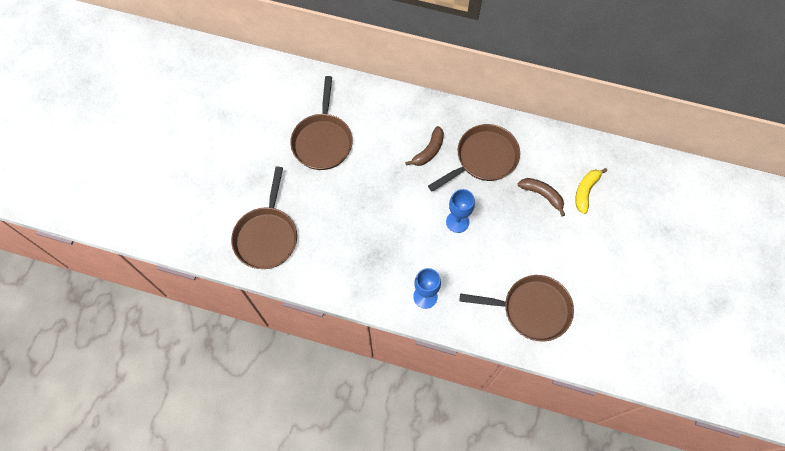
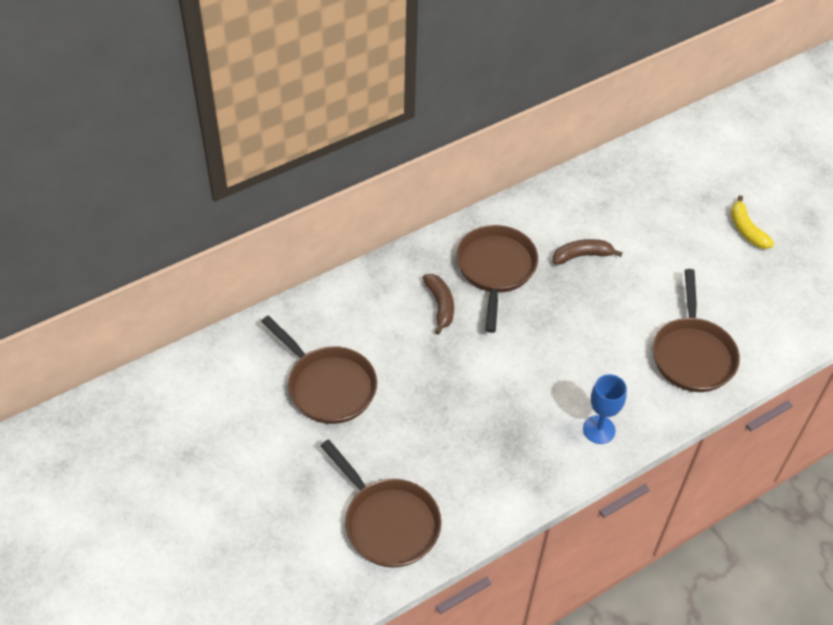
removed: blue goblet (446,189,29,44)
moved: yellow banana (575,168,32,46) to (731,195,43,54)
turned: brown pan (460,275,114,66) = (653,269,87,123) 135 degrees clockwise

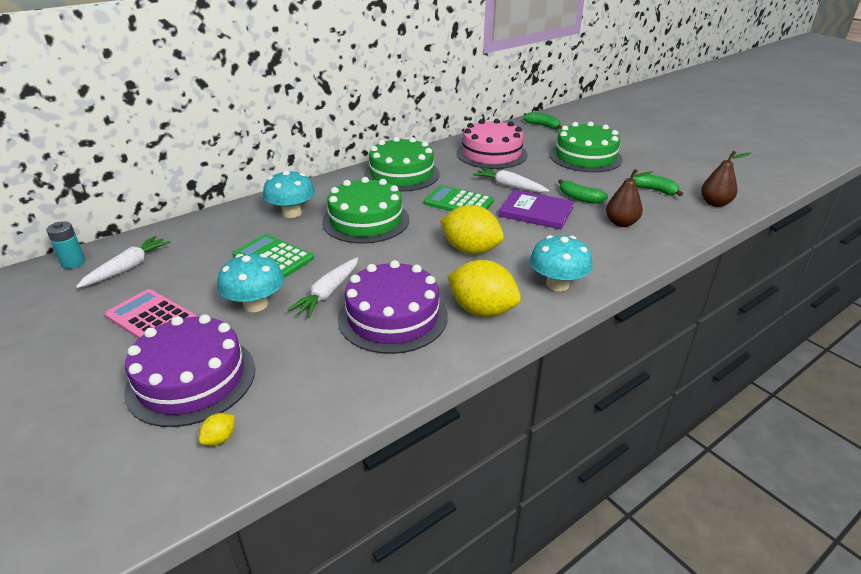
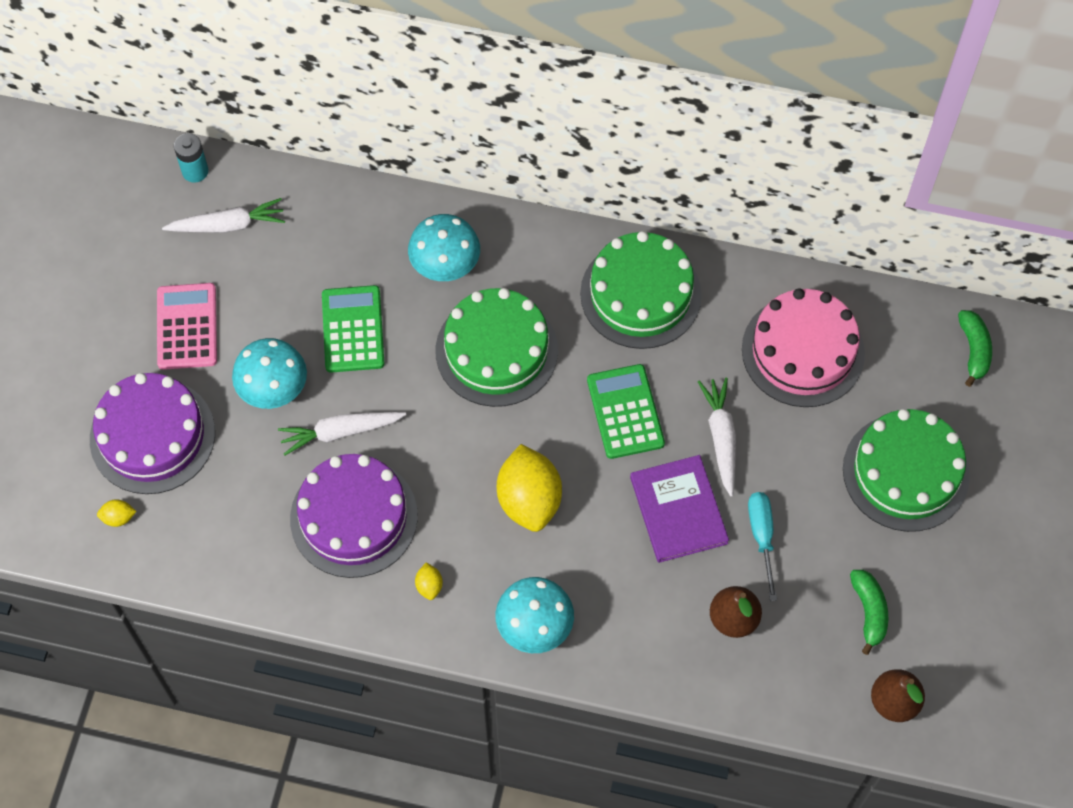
replaced: green banana (558,179,50,25) to turquoise screwdriver (748,492,29,109)
resized: yellow lemon (447,260,74,57) = (415,562,28,38) x0.42

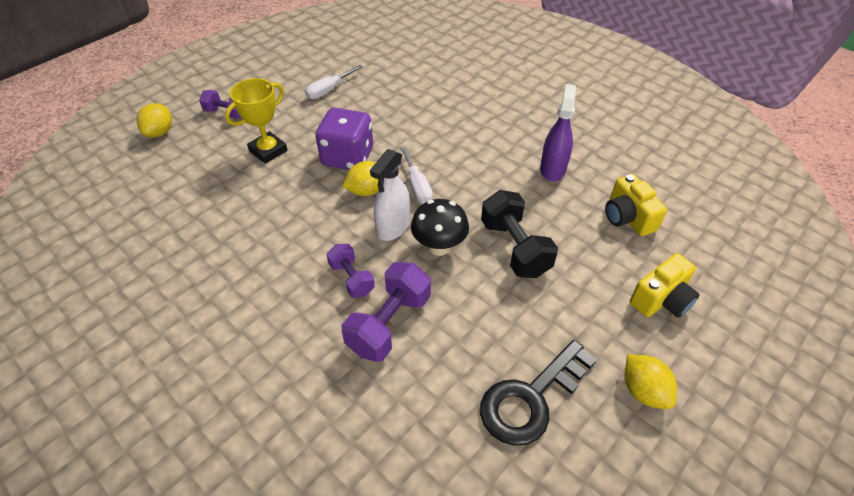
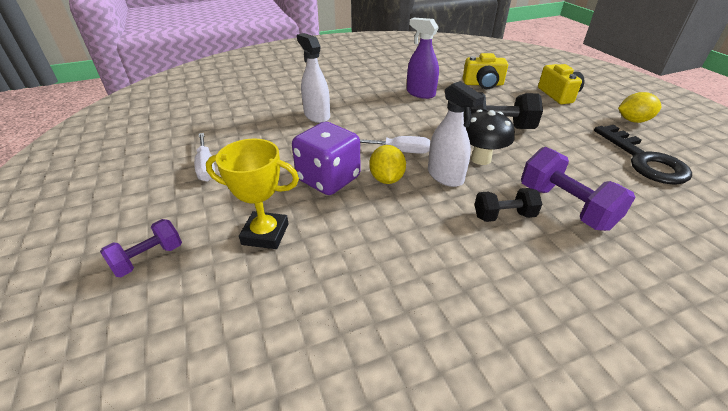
removed: yellow lemon (136,103,36,34)
added: white spray bottle (297,33,33,90)
recoloured: purple dumbbell (327,244,48,54) to black dumbbell (475,188,67,34)
turned: yellow trophy (225,78,63,86) = (206,139,93,110) 60 degrees counterclockwise

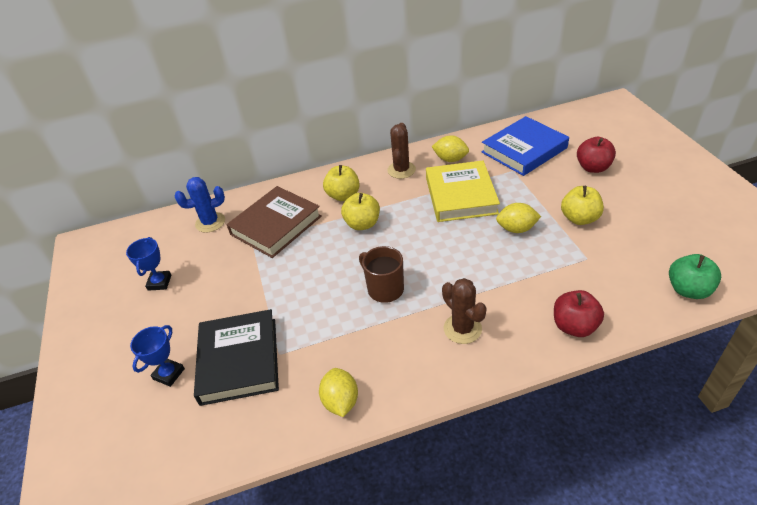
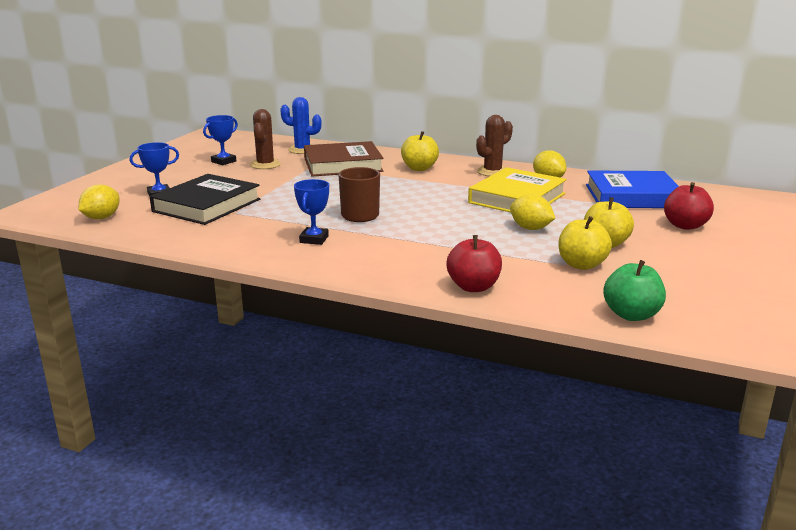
added: blue trophy (294,179,35,66)
moved: yellow lemon (319,368,39,49) to (79,185,40,34); brown cactus (442,278,45,66) to (250,109,31,60); yellow apple (341,193,39,37) to (558,216,54,54)

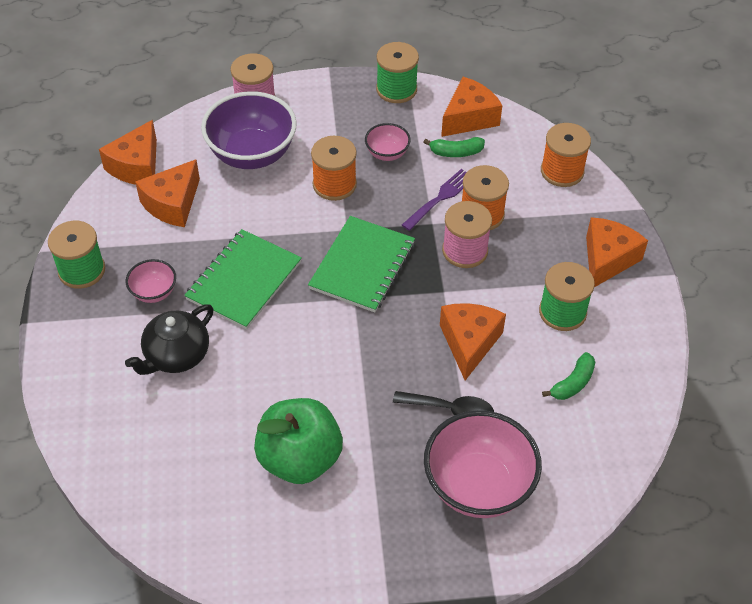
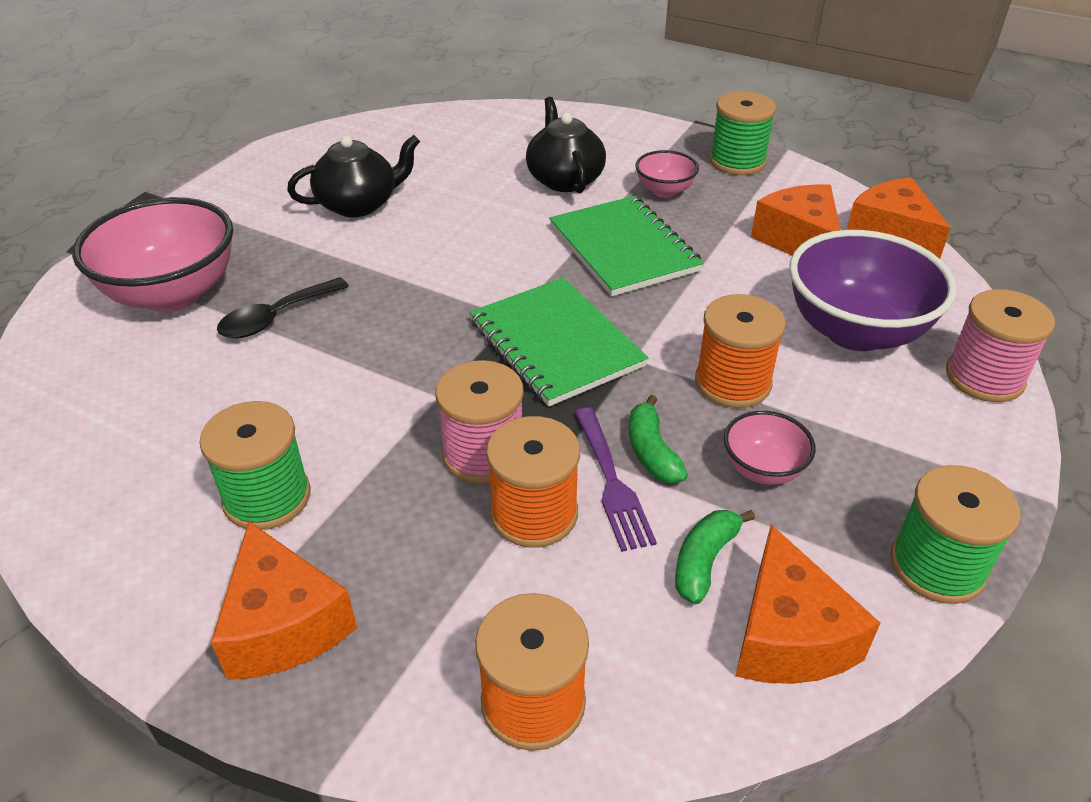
removed: orange cheese (440,303,66,77)
moved: green banana (542,352,53,48) to (629,395,59,88)
replaced: green apple (254,398,89,86) to black teapot (287,135,133,82)

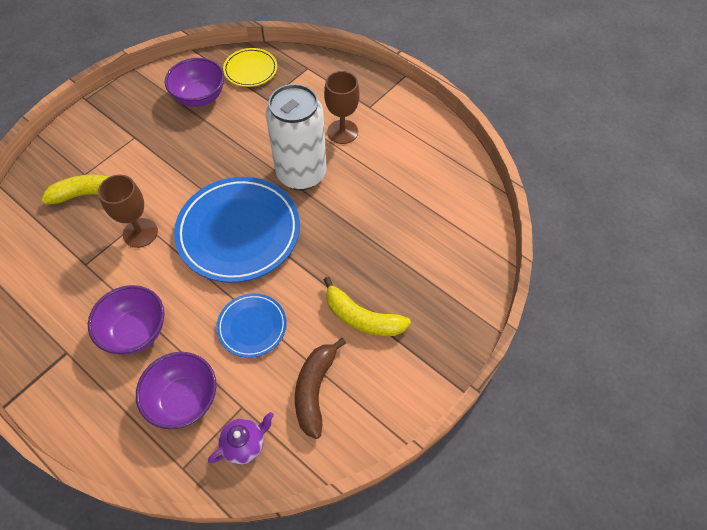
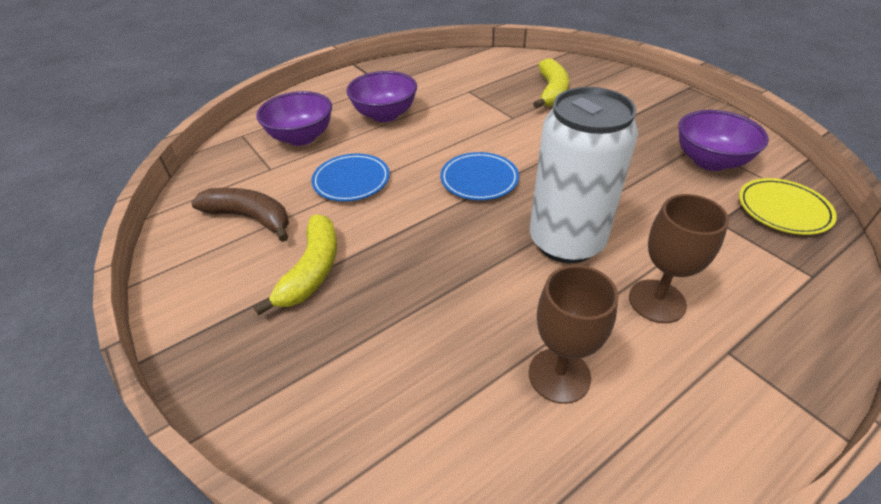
removed: purple teapot (208,412,66,53)
moved: brown goblet (98,175,60,73) to (529,265,89,139)
turned: yellow banana (324,277,87,59) = (254,214,83,101) 150 degrees clockwise
resized: blue plate (174,177,126,106) = (440,152,79,48) x0.52

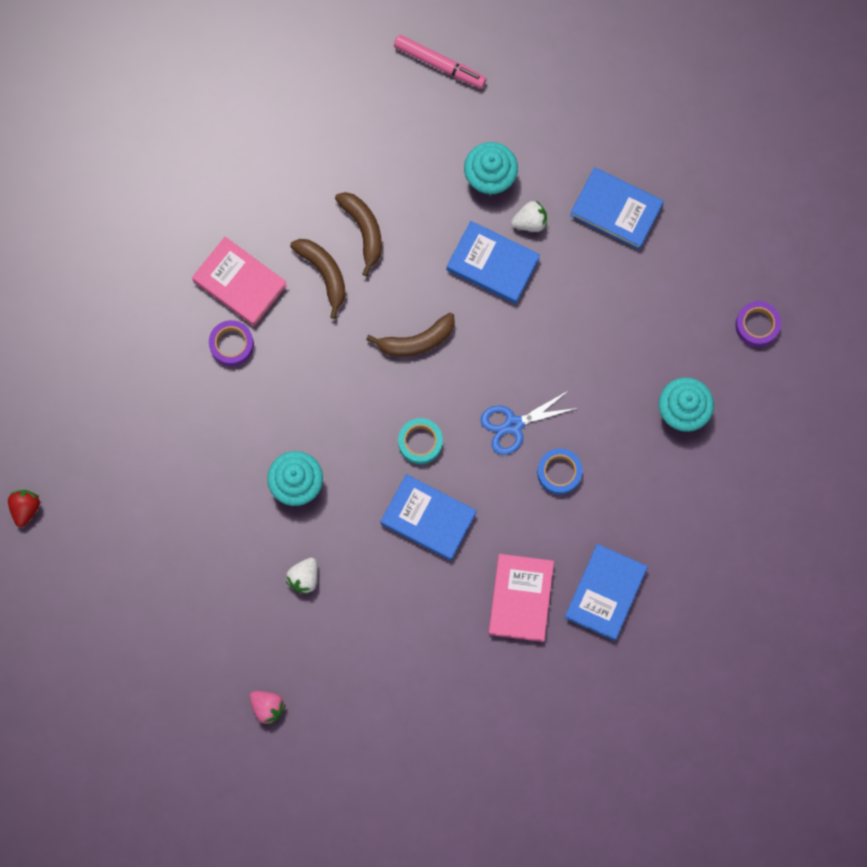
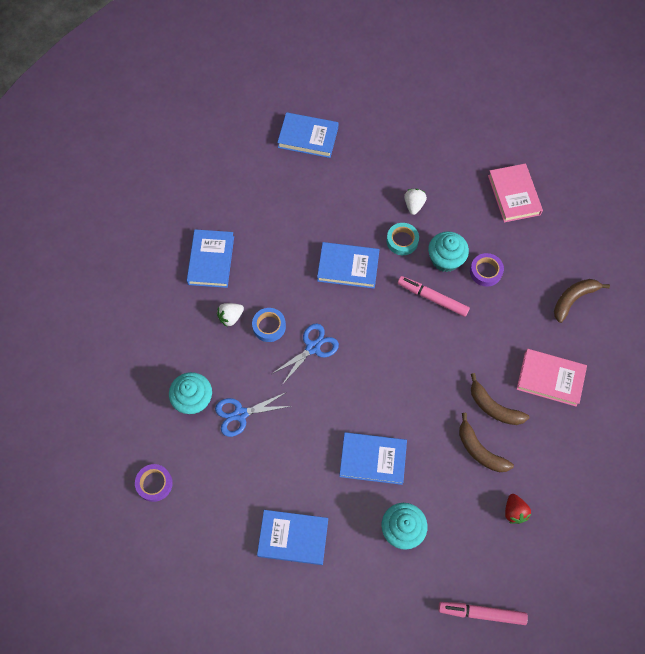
removed: pink strawberry (249,691,37,34)
added: blue scissors (215,392,76,45); blue book (277,112,61,46); pink marker (398,276,72,41)
moved: white strawberry (511,201,36,31) to (217,303,27,24); turquoise tape (398,418,45,46) to (386,223,33,32); purple tape (209,320,45,46) to (470,253,34,34); pink book (488,554,66,88) to (488,163,55,59); red strawberry (8,490,32,37) to (505,494,26,30); brown banana (366,313,89,44) to (554,279,56,44)

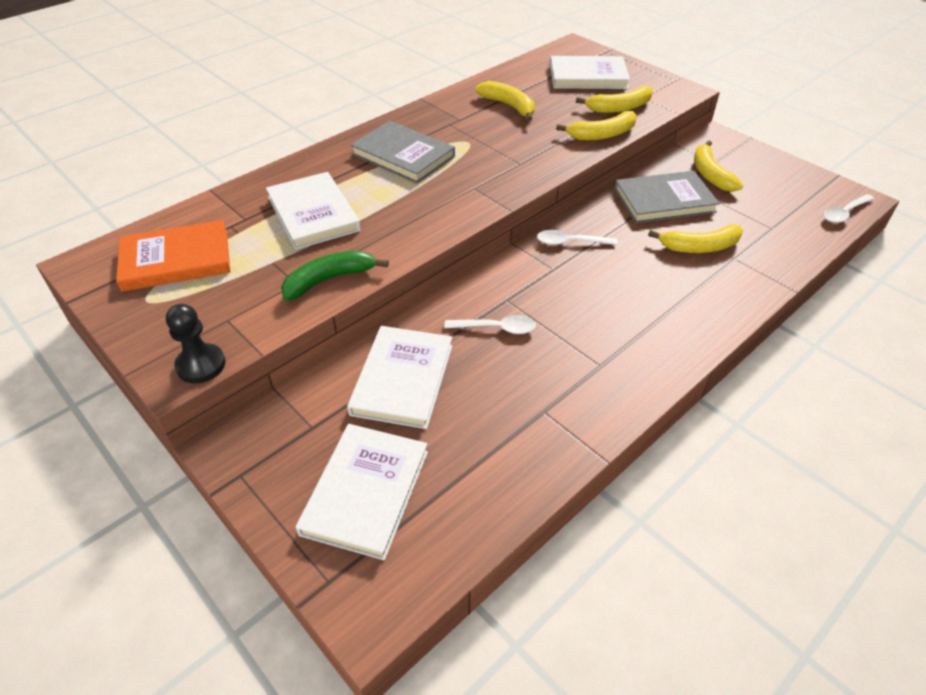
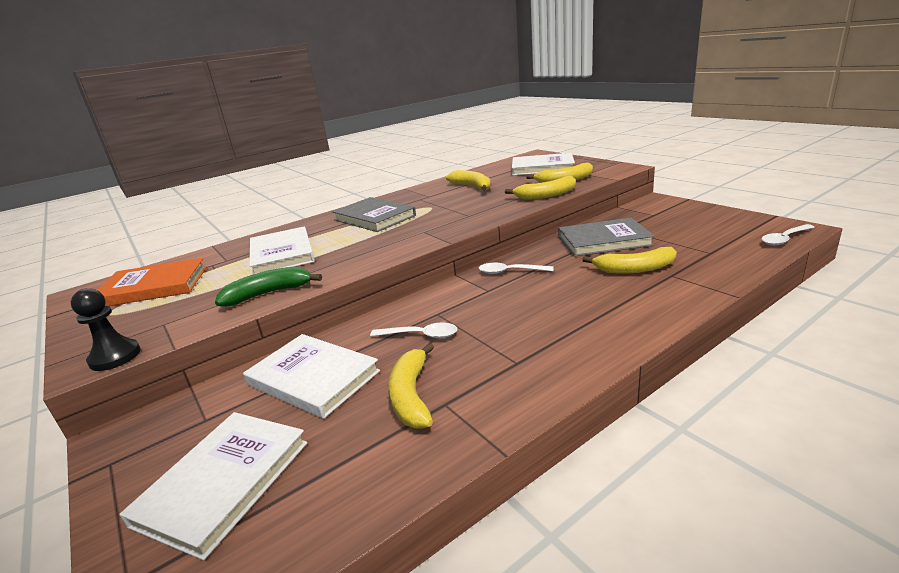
moved: yellow banana (694,140,49,52) to (388,343,46,86)
turned: white book (347,326,105,103) = (243,334,137,85) 75 degrees counterclockwise

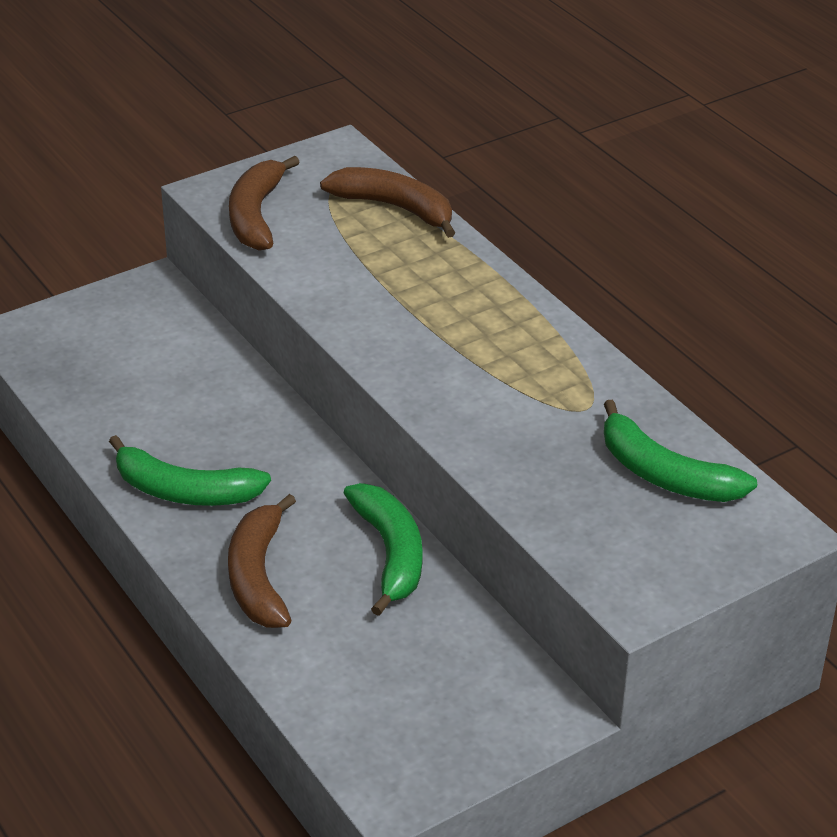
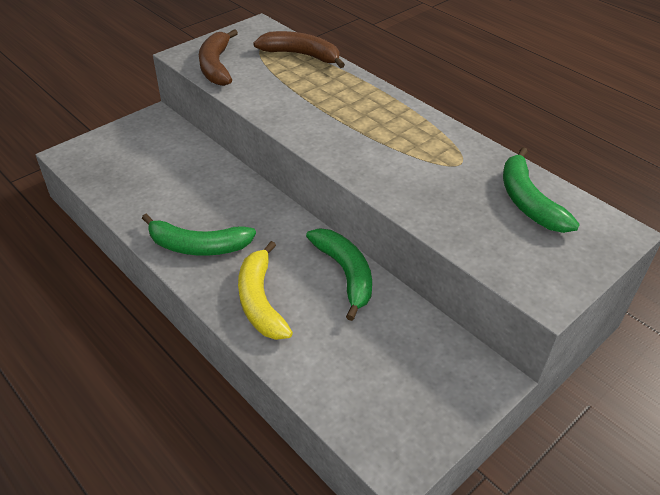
recoloured: brown banana (228,494,68,134) to yellow banana (238,241,55,99)
turned: green banana (604,400,153,102) = (503,148,77,85) 45 degrees clockwise

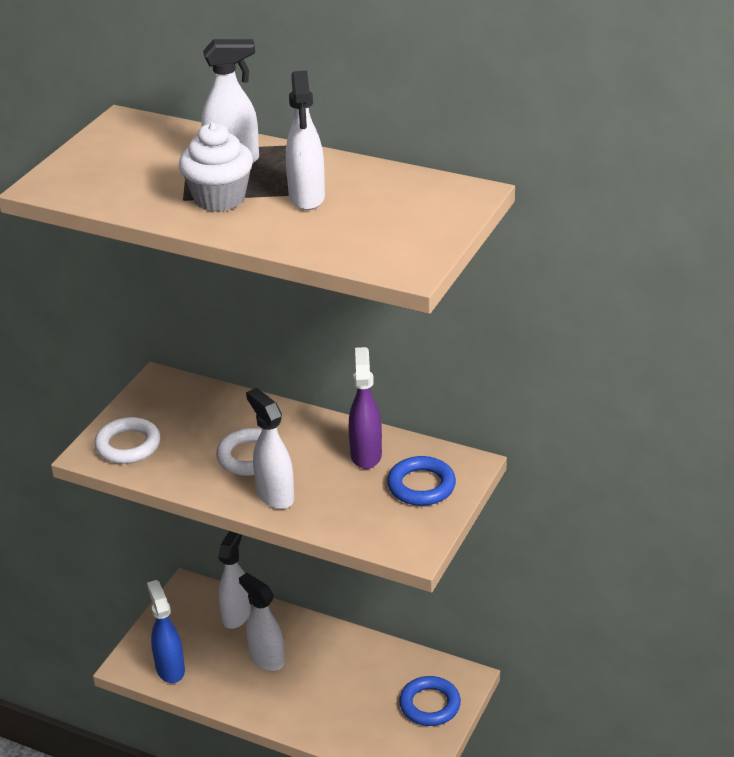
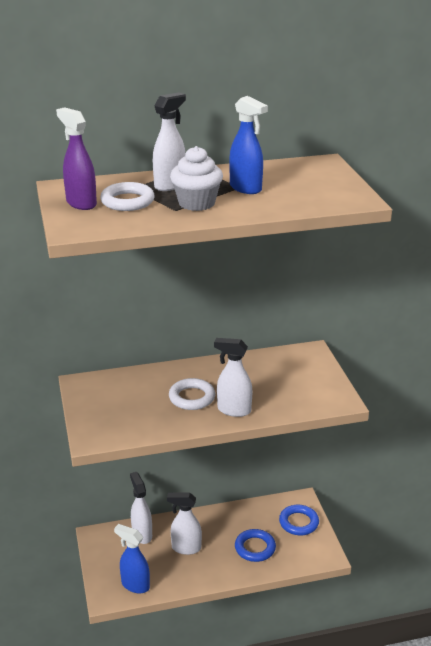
moved: purple spray bottle (349,347,33,122) to (56,107,41,103); white ring (94,417,66,47) to (100,182,55,29); blue ring (387,456,69,50) to (235,529,41,33)
recoloured: white spray bottle (286,71,39,139) to blue spray bottle (229,96,39,98)

